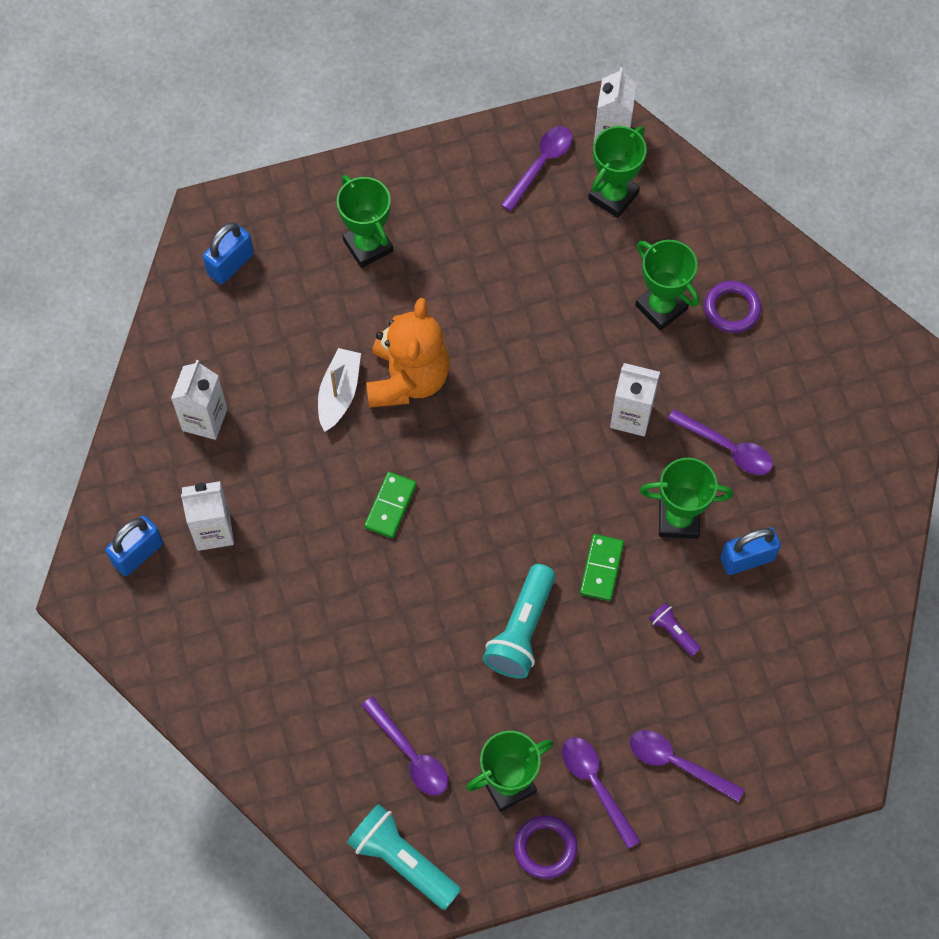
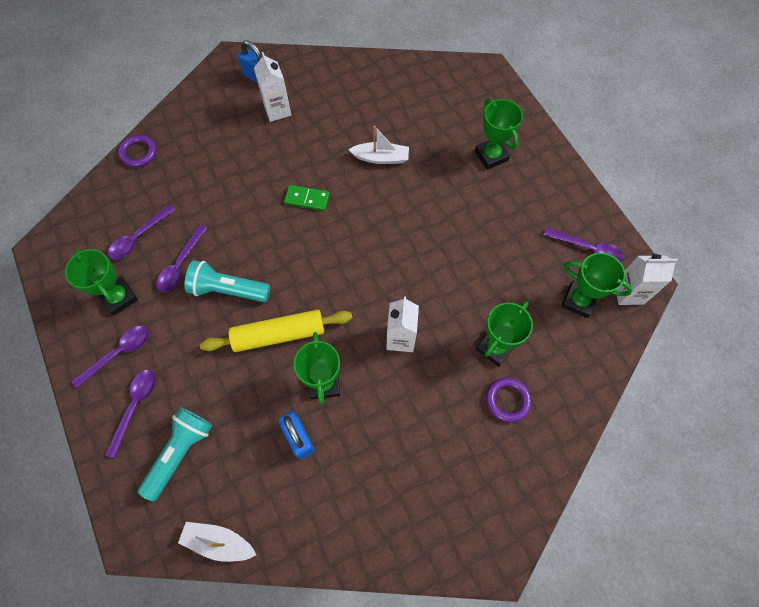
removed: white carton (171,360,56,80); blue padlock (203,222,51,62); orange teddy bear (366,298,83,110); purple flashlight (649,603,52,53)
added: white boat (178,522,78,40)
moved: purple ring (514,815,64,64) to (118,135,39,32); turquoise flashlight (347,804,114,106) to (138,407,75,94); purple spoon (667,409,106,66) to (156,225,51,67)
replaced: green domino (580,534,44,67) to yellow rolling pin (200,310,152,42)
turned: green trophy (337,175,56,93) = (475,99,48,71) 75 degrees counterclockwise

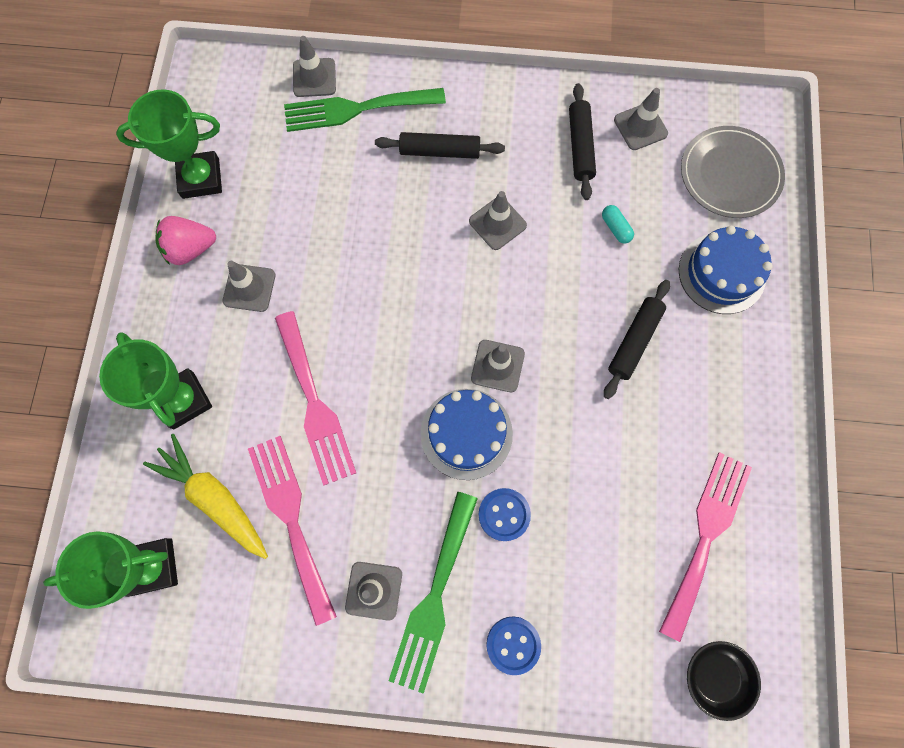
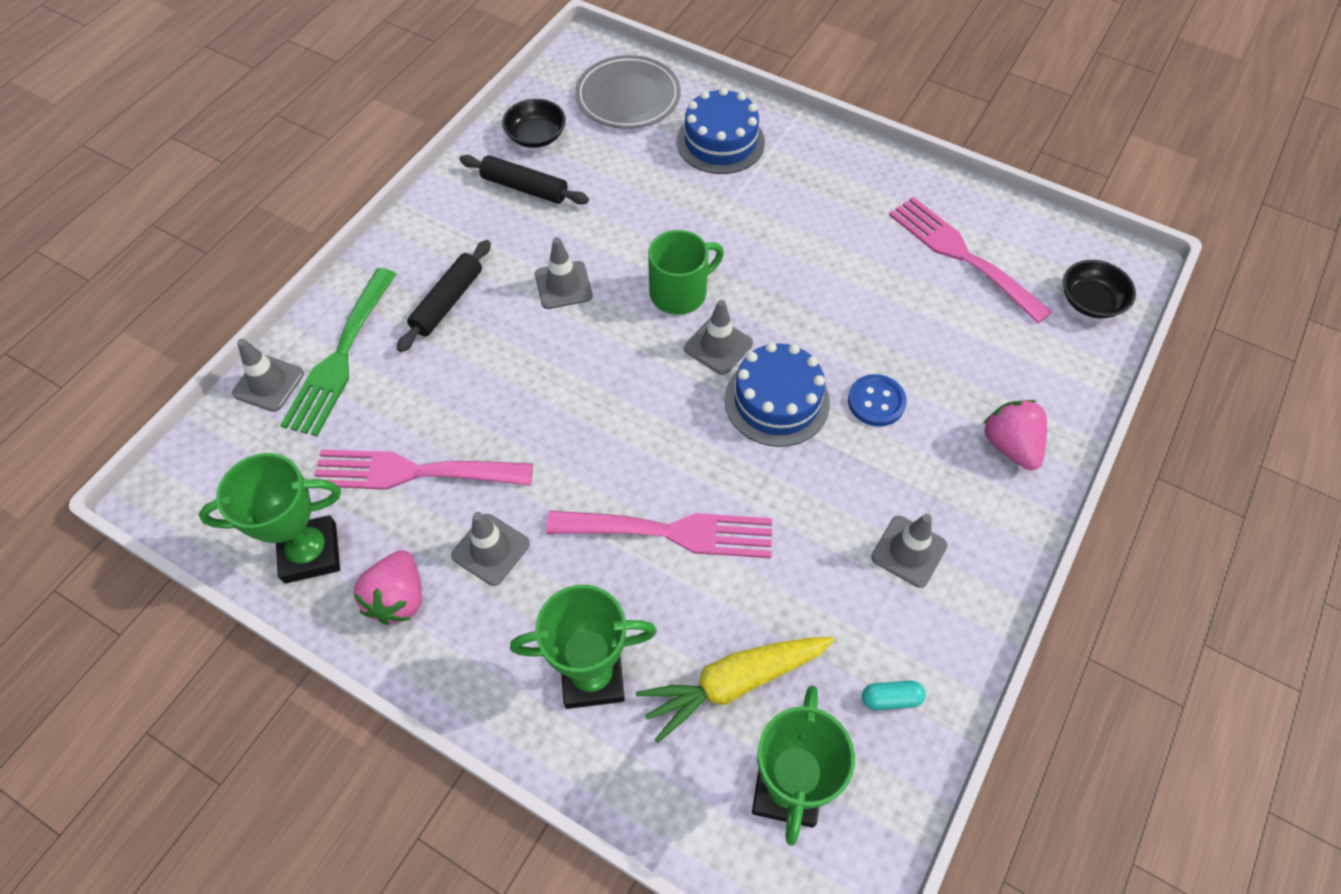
removed: green fork (389,492,89,202); black rolling pin (604,280,66,119)
added: green mug (648,230,76,85)
moved: pink fork (248,436,89,190) to (314,449,219,41); turquoise capsule (602,205,32,39) to (862,681,64,29)
replaced: grey traffic cone (614,88,54,62) to black bowl (502,99,64,49); blue button (486,616,55,59) to pink strawberry (983,400,64,70)
turned: green trophy (116,89,106,110) = (199,453,142,131) 60 degrees clockwise

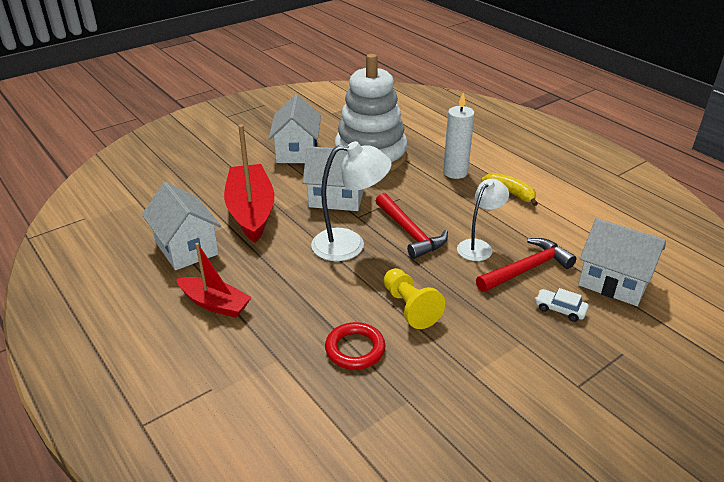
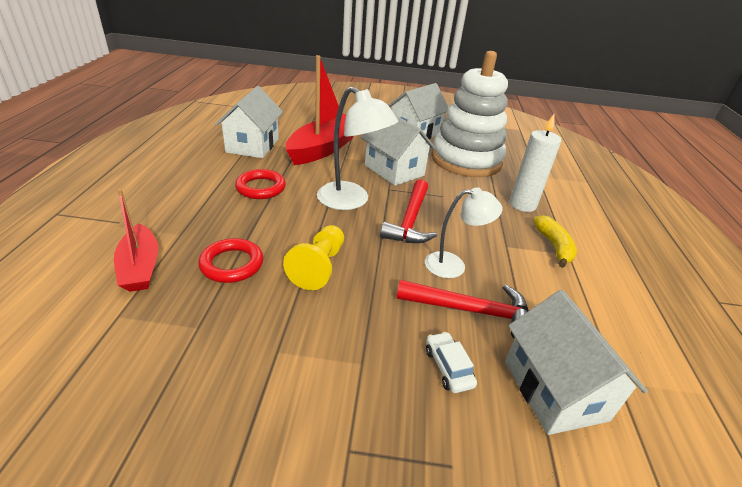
added: red ring (235,169,51,30)
moved: red boat (177,243,75,75) to (114,189,44,103)

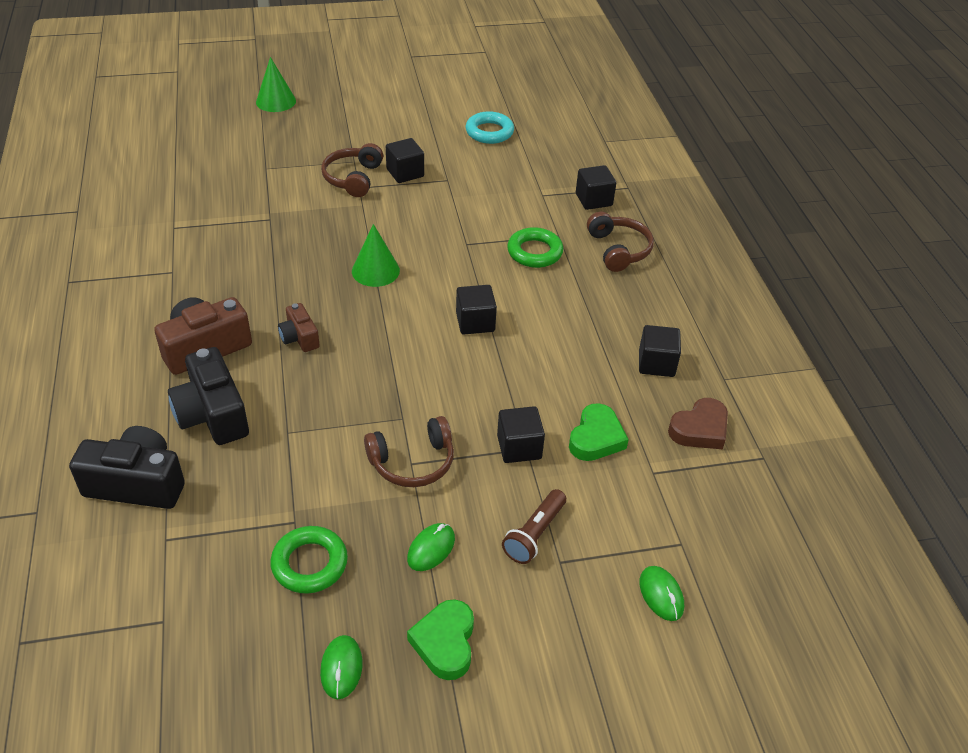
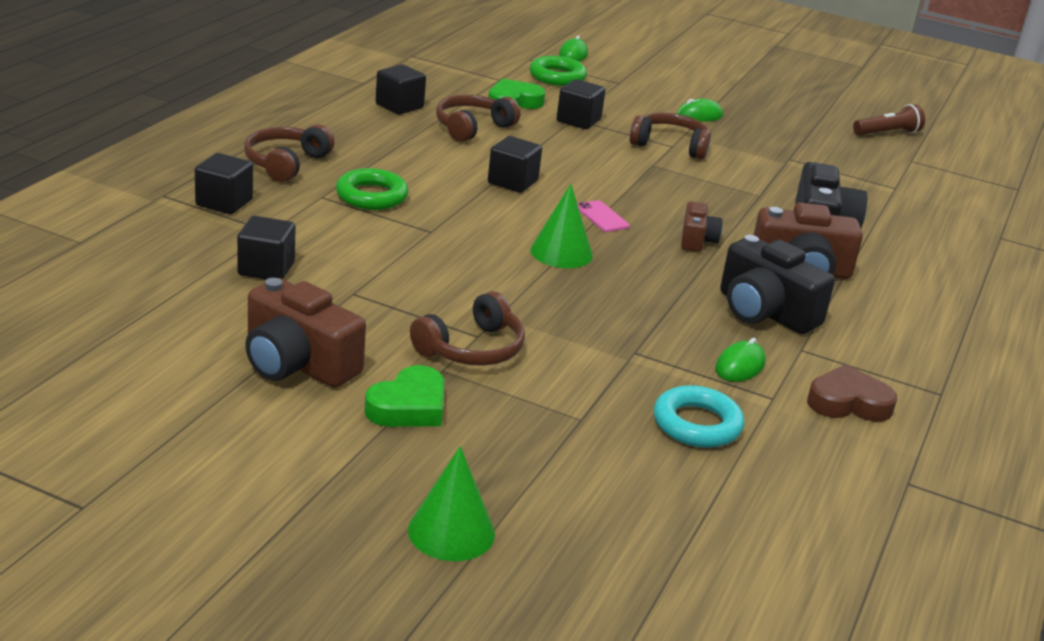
added: brown camera (245,278,121,110); brown headphones (436,95,84,47); pink phone (577,200,52,32)
moved: black cube (386,138,38,45) to (237,216,59,63); green heart (407,599,67,81) to (364,365,80,62); green ring (270,526,78,67) to (529,56,58,30); turquoise ring (466,111,48,33) to (654,385,90,63); green mouse (320,635,43,64) to (715,338,51,44); black camera (69,426,116,83) to (720,235,115,99); brown heart (668,398,60,51) to (807,364,90,58); brown flashlight (502,489,64,75) to (853,104,72,31)

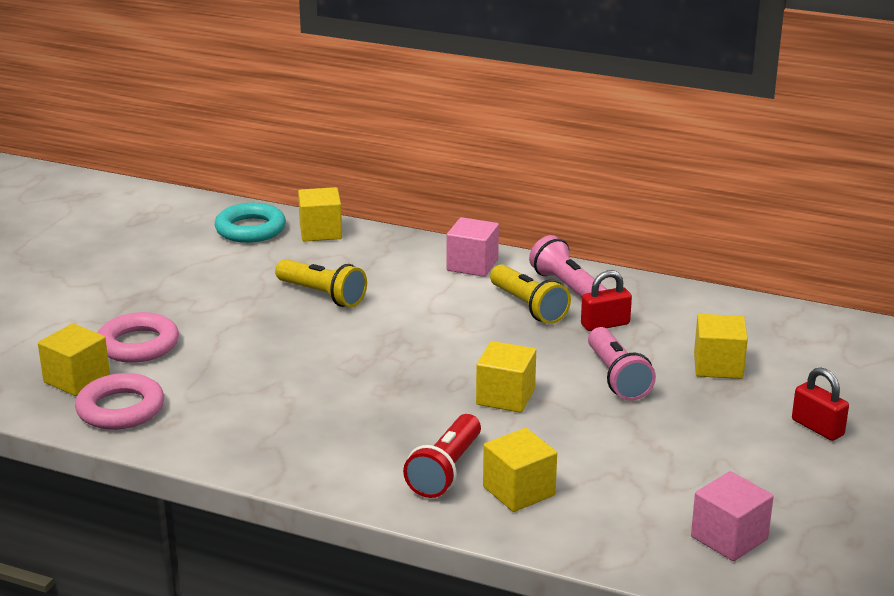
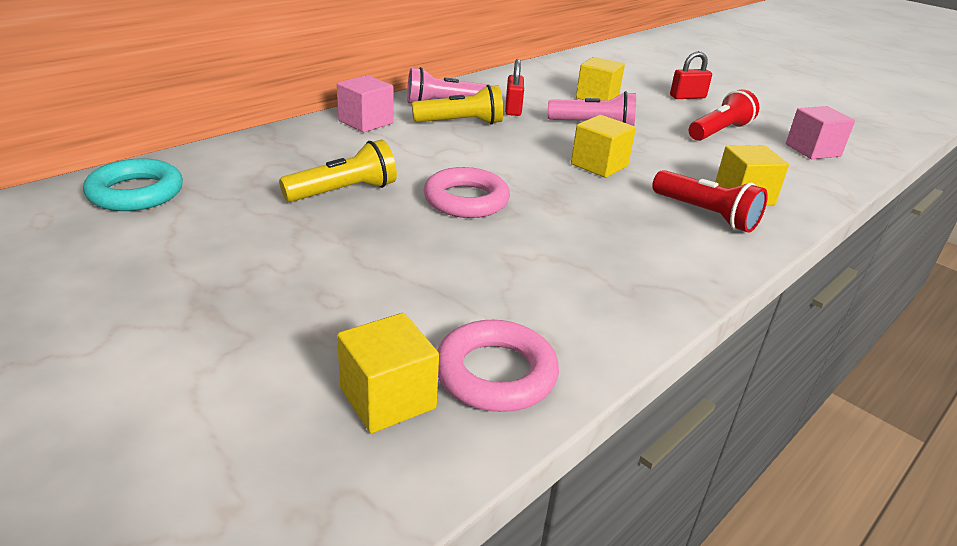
removed: yellow cube (298,187,44,55)
added: red flashlight (689,89,70,52)
moved: pink ring (98,312,81,51) to (424,167,86,51)

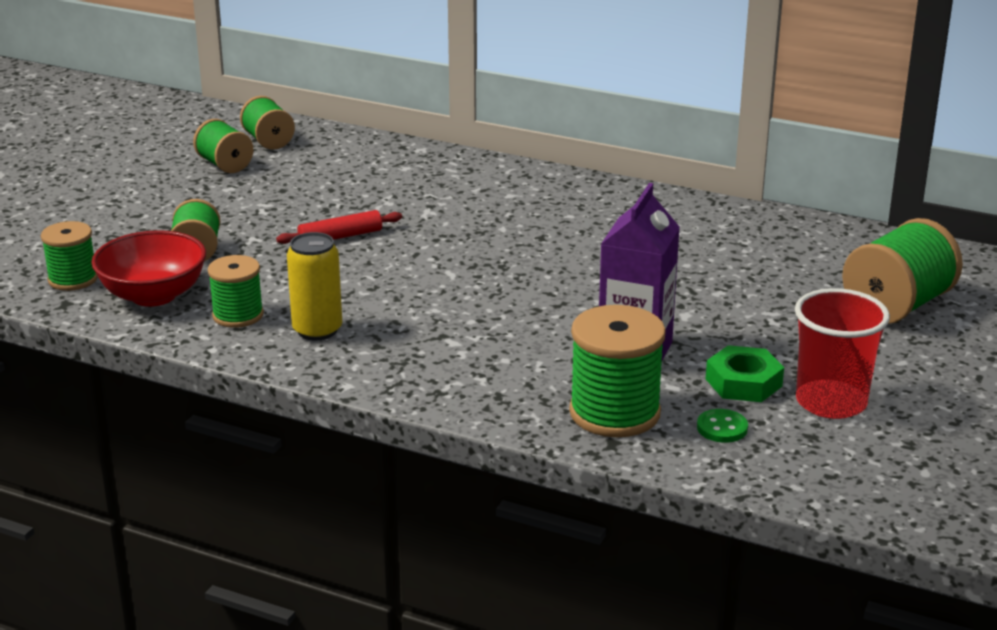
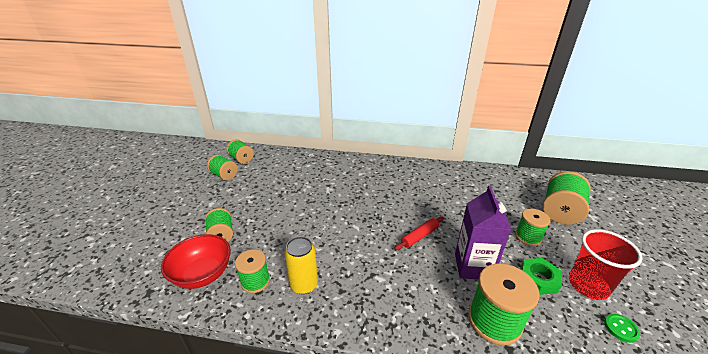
moved: red rolling pin (276,210,126,34) to (394,217,50,33); green spool (41,221,57,70) to (515,209,36,37); green button (697,409,51,34) to (604,314,36,29)

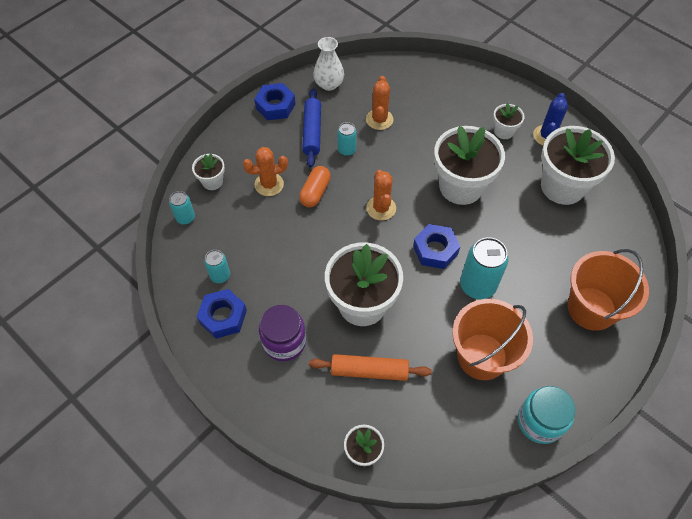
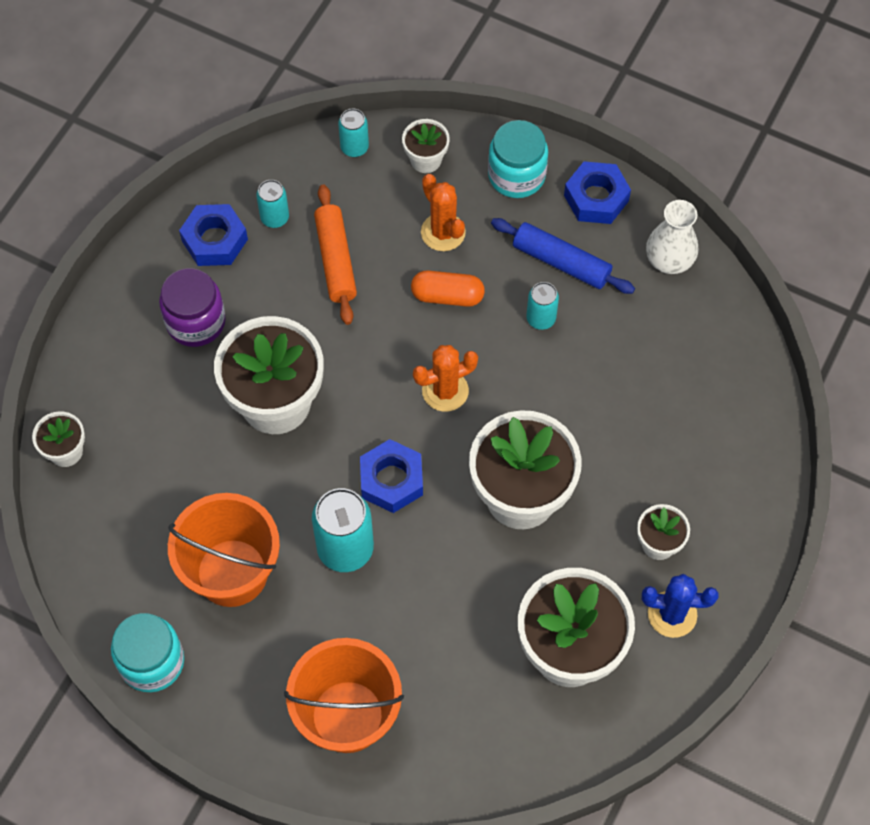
removed: orange cactus (366,76,28,54)
added: turquoise jar (488,120,60,78)
moved: orange rolling pin (309,354,123,27) to (314,184,43,141)
turned: blue rolling pin (302,89,19,78) = (491,218,144,76) 45 degrees clockwise

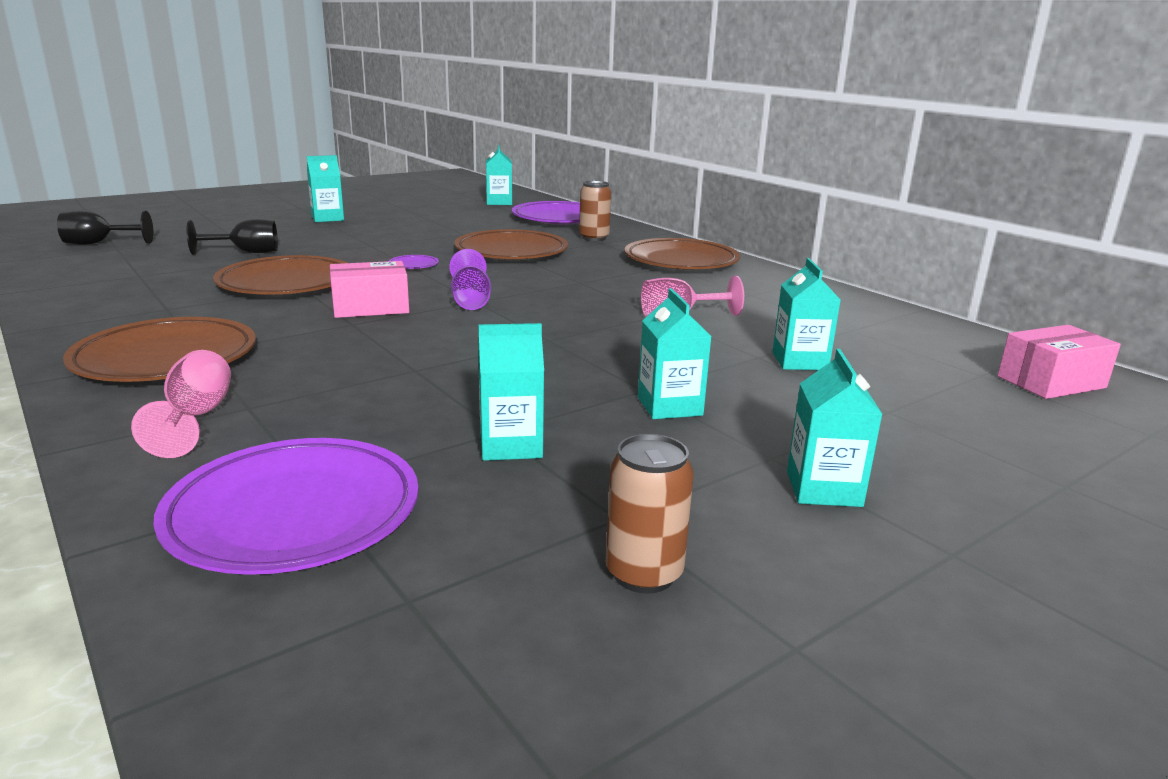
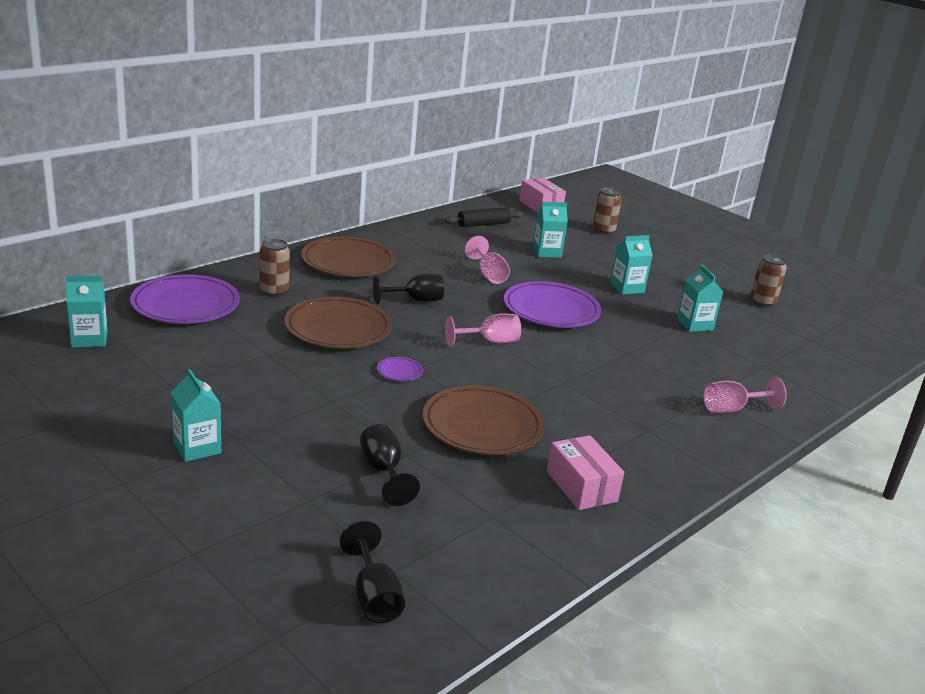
removed: brown plate (63,317,193,65); turquoise carton (787,349,95,158)
added: black goblet (373,274,71,30); black rolling pin (445,207,78,20); brown can (592,187,30,48)
moved: purple plate (153,438,265,137) to (504,281,97,47); pink box (330,261,79,57) to (547,435,77,75)
recoloured: purple goblet (449,249,42,61) to pink goblet (445,313,76,34)

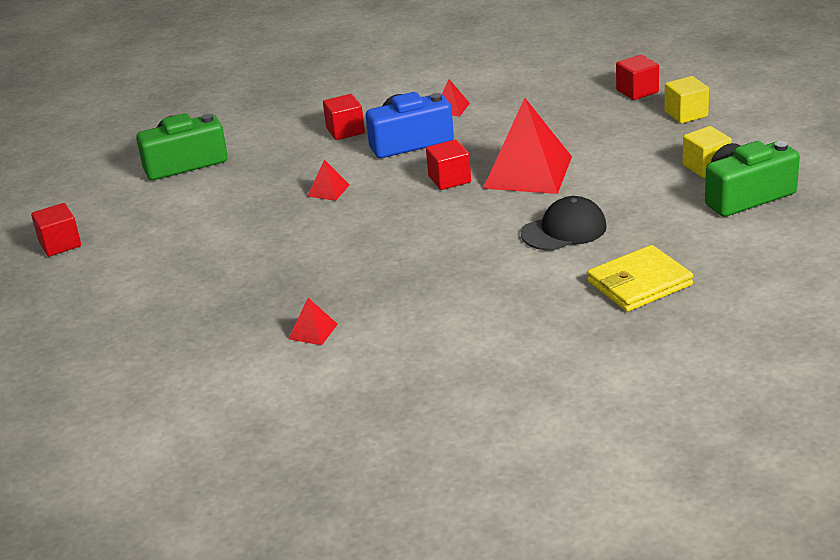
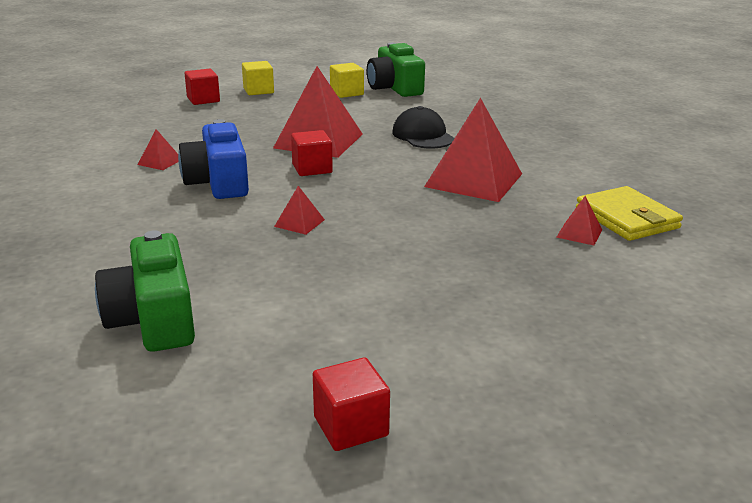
removed: red cube (323,94,42,46)
added: red pyramid (424,98,98,104)
moved: yellow wallet (587,245,106,67) to (576,186,107,55)

